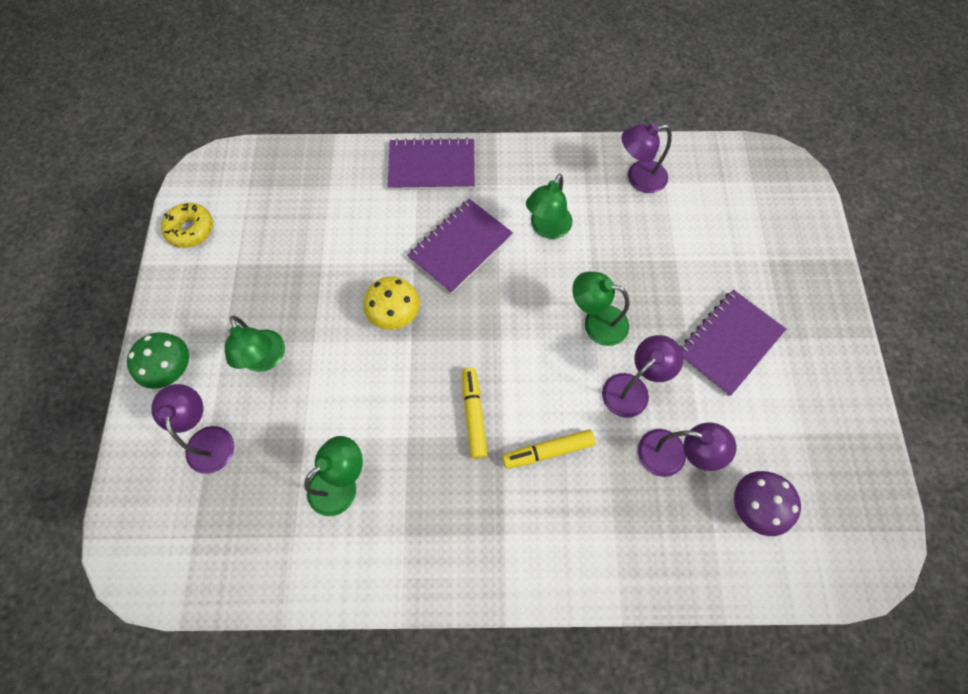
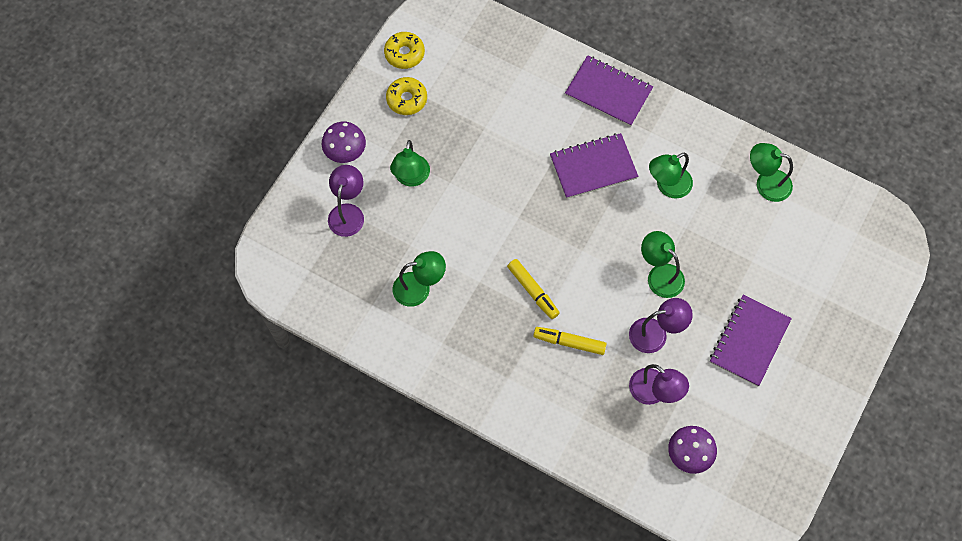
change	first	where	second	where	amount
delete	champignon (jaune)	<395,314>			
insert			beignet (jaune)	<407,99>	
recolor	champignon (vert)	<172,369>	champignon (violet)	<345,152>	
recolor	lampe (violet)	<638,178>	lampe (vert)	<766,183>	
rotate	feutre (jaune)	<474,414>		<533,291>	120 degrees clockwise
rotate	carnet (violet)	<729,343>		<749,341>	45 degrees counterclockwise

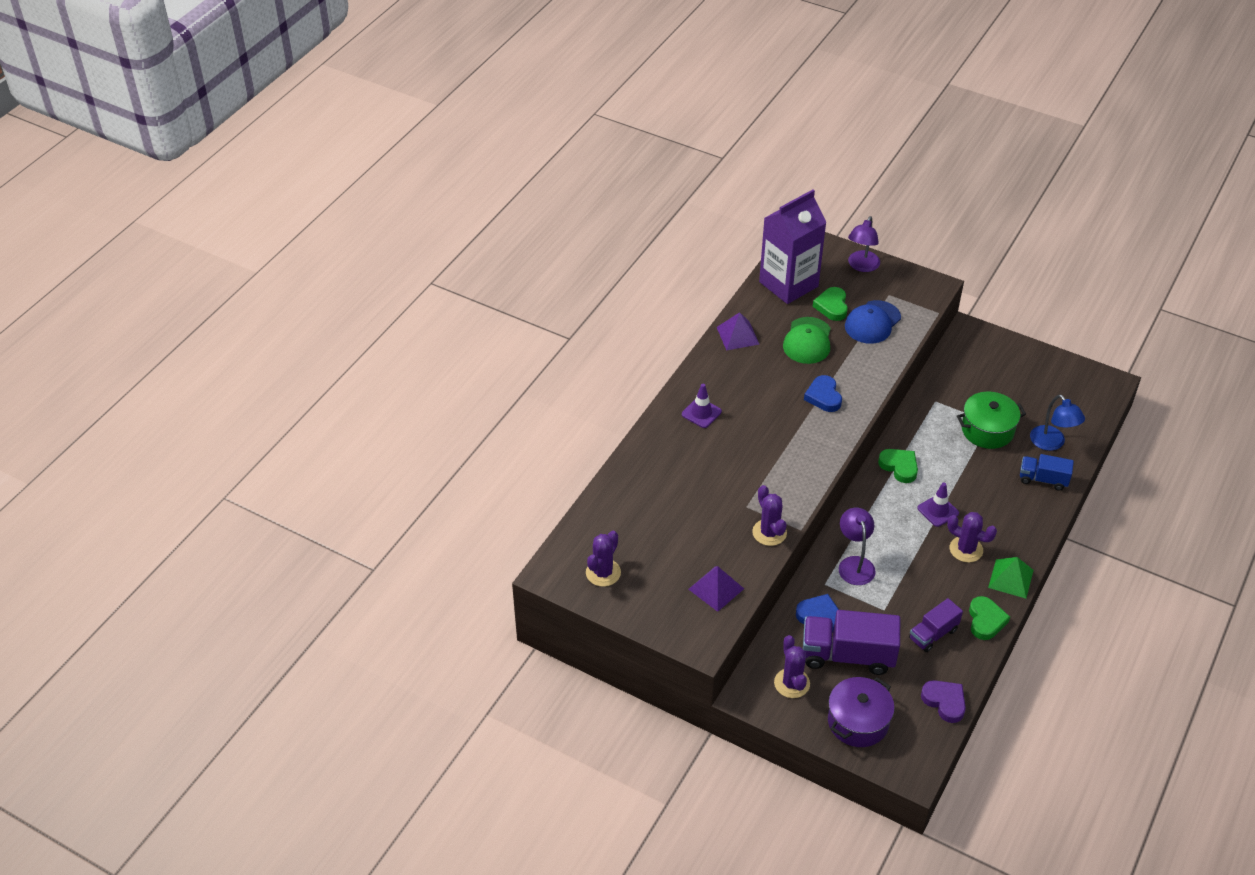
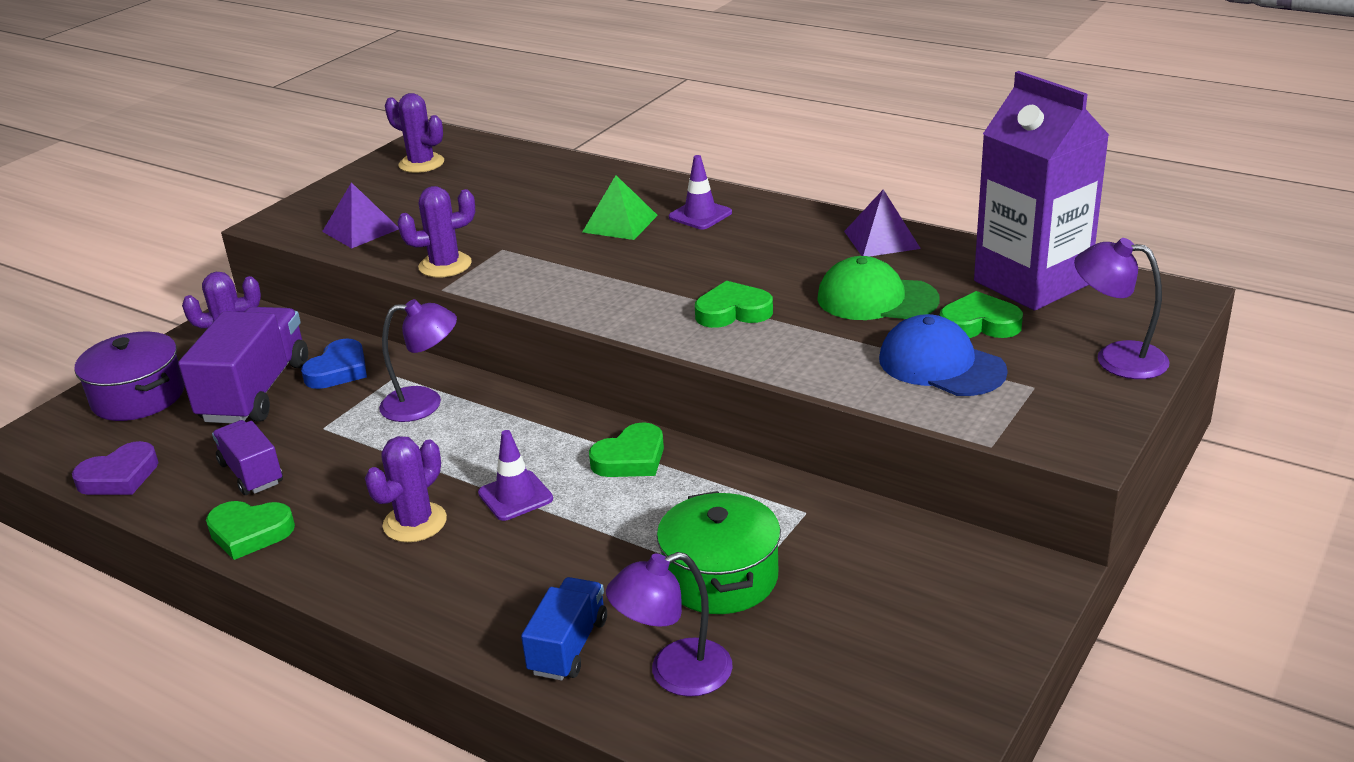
change	first	where	second	where	amount
move	pyramide (vert)	<1011,578>		<620,223>	
recolor	cœur (bleu)	<823,396>	cœur (vert)	<733,312>	
recolor	lampe (bleu)	<1051,443>	lampe (violet)	<675,674>	

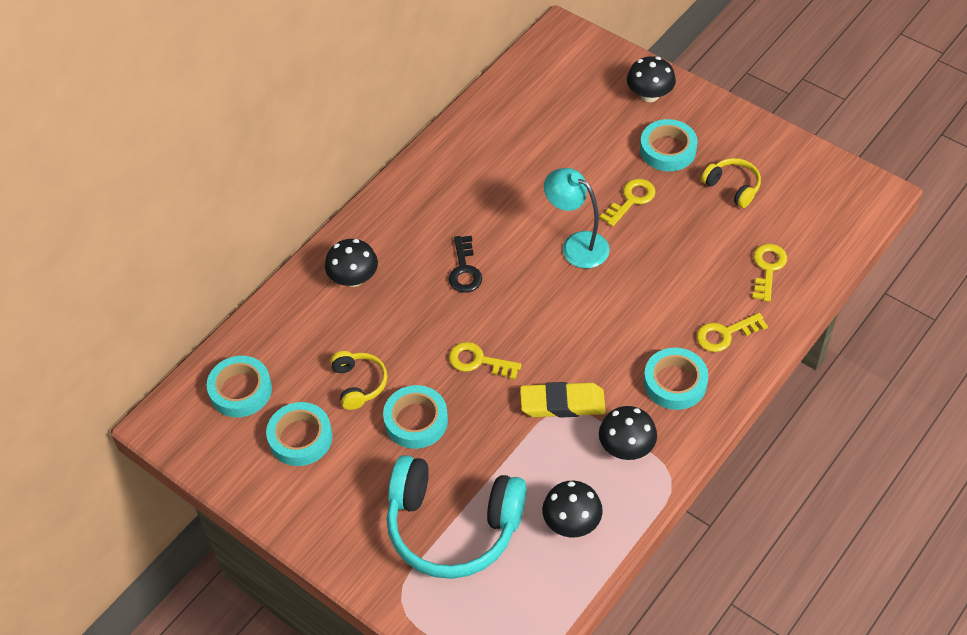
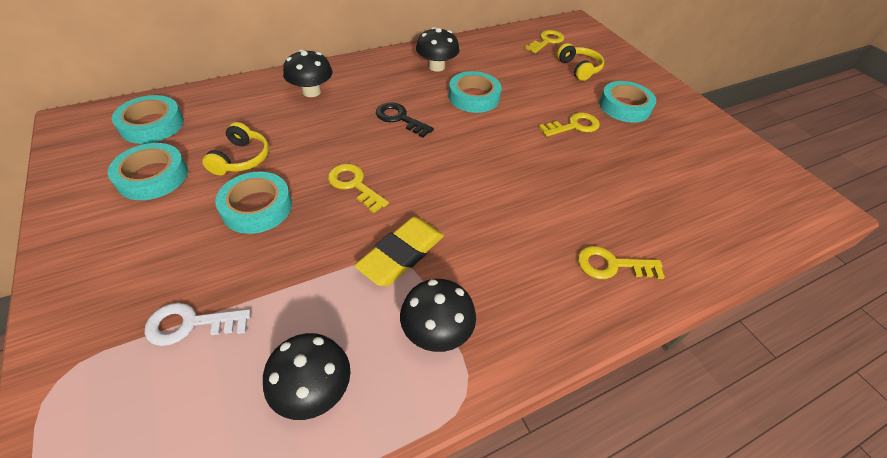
change	first	where	second	where	amount
delete	lampe (turquoise)	<576,245>			
move	champignon (noir)	<649,95>		<436,67>	
move	ruban adhésif (turquoise)	<675,382>		<474,97>	
move	casque audio (jaune)	<732,187>		<579,68>	
move	clé (jaune)	<768,268>		<546,41>	
replace	casque audio (turquoise)	<453,526>	clé (blanc)	<190,324>	
rotate	clé (noir)	<464,270>		<399,118>	105 degrees clockwise
rotate	gomme (jaune)	<562,403>		<401,255>	75 degrees counterclockwise

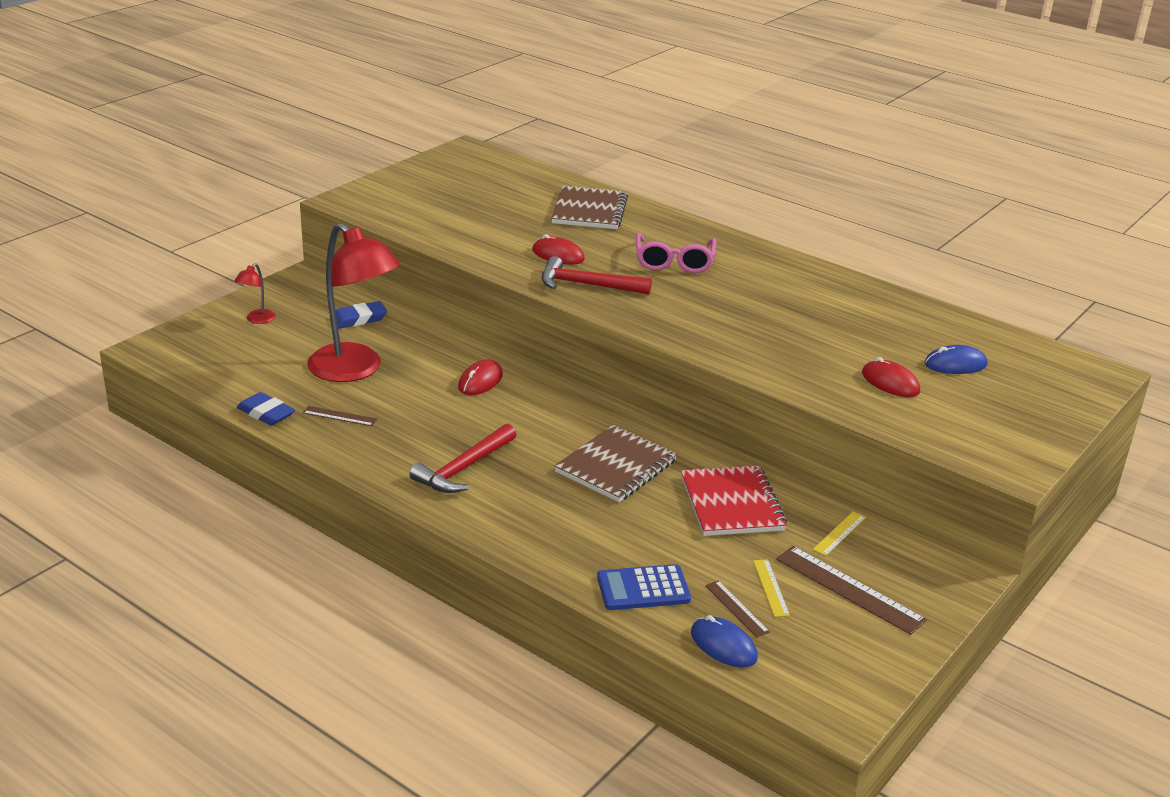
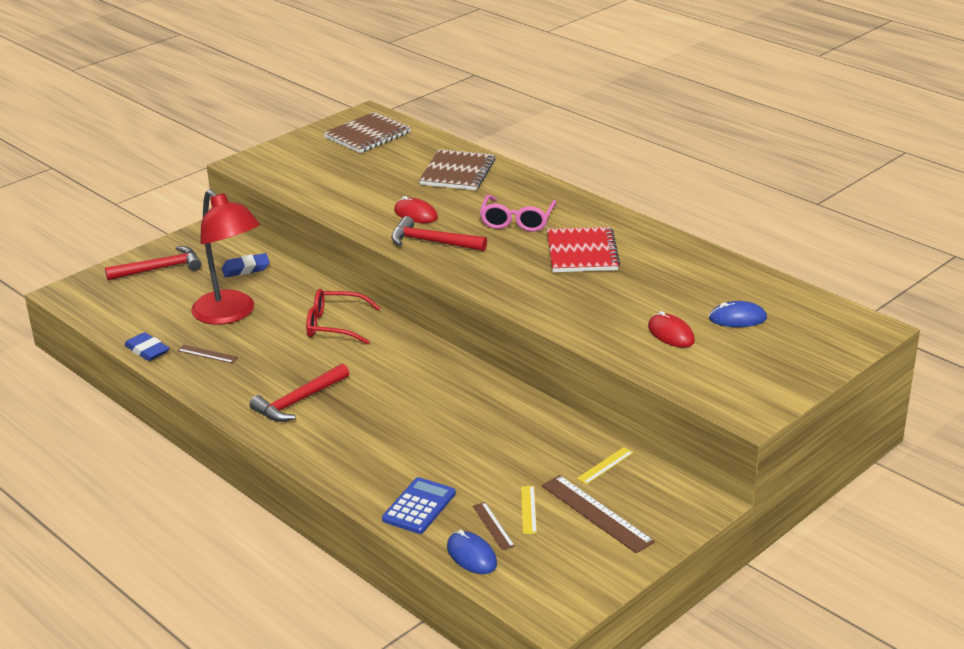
change	first	where	second	where	amount
move	carnet (marron)	<616,466>		<367,135>	
move	carnet (rouge)	<732,504>		<582,252>	
replace	lampe (rouge)	<257,320>	marteau (rouge)	<160,269>	
replace	souris (rouge)	<480,381>	lunettes (rouge)	<334,325>	
rotate	calculatrice (bleu)	<643,589>		<419,506>	120 degrees clockwise

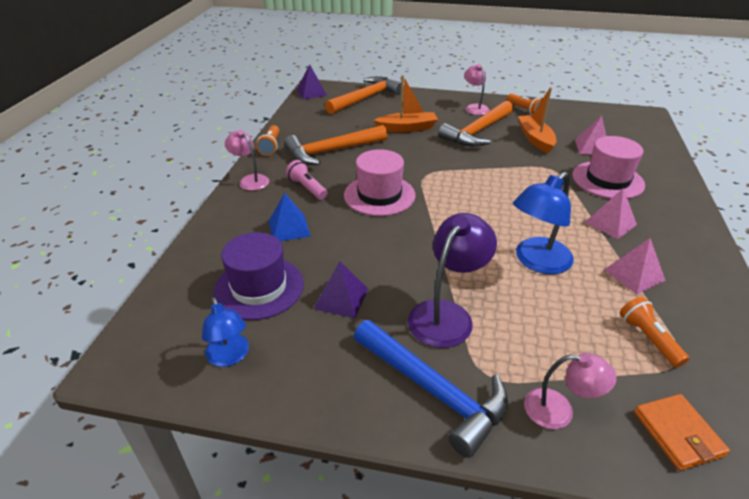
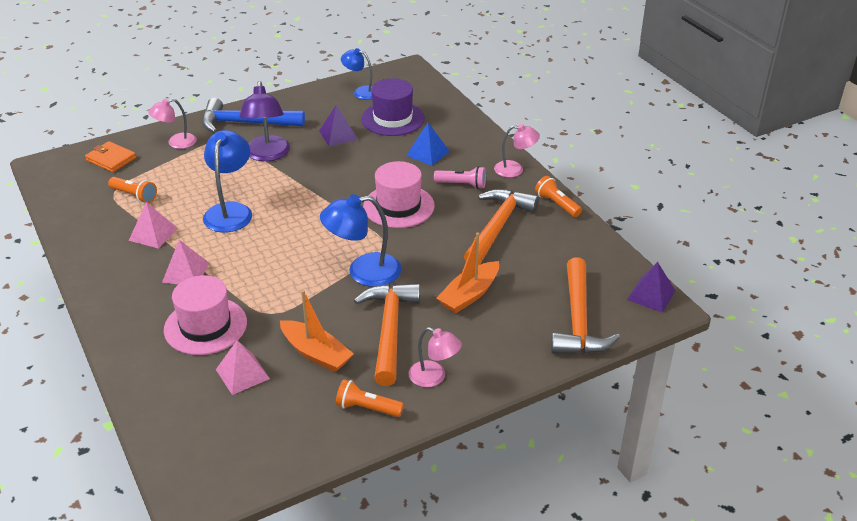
change	first	where	second	where	amount
insert			lampe (bleu)	<363,272>	

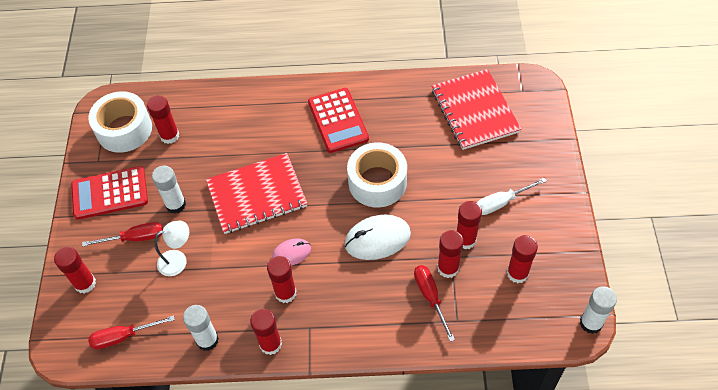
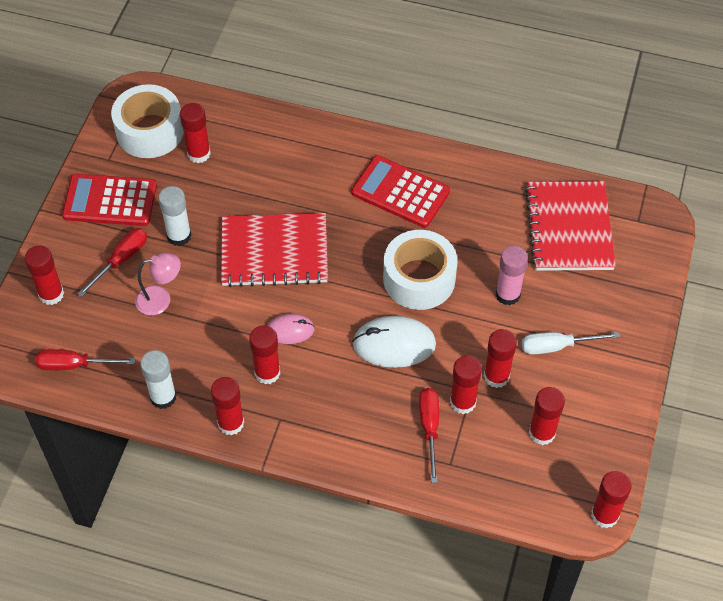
change	first	where	second	where	amount
insert			bâton de colle (rose)	<507,294>	
recolor	lampe (blanc)	<178,260>	lampe (rose)	<161,299>	
recolor	bâton de colle (blanc)	<591,323>	bâton de colle (rouge)	<604,515>	
rotate	tournevis (rouge)	<134,238>		<121,260>	60 degrees counterclockwise
rotate	calculatrice (rouge)	<338,120>		<400,192>	120 degrees clockwise

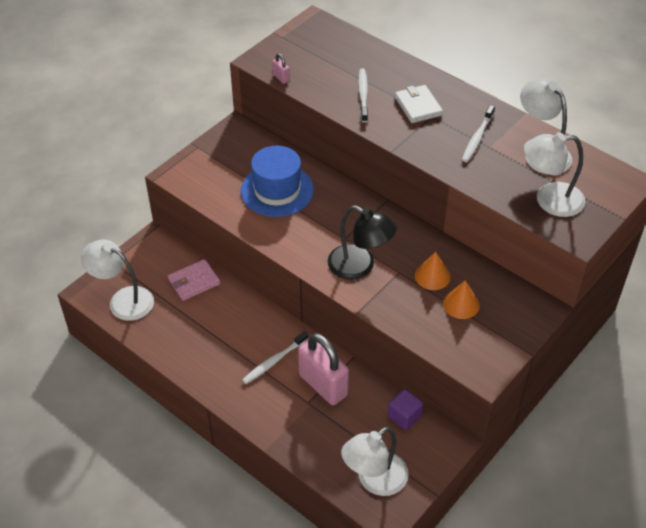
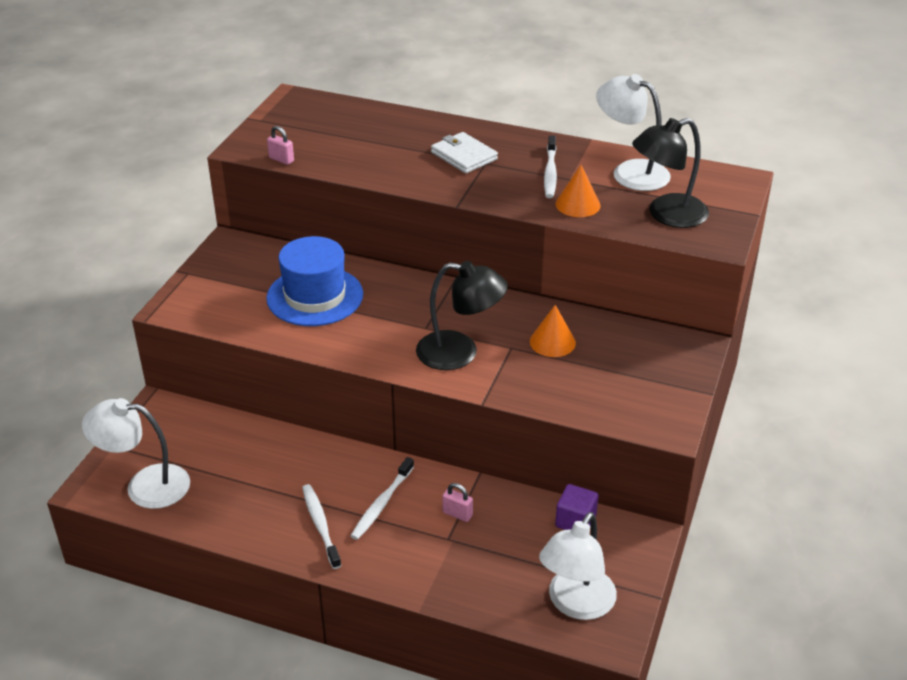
change	first	where	second	where	amount
delete	portefeuille (rose)	<194,282>			
move	brosse à dents (blanc)	<363,95>		<320,525>	
move	cône (orange)	<461,304>		<578,204>	
recolor	lampe (blanc)	<549,200>	lampe (noir)	<667,215>	
resize	cadenas (rose)	<323,385>		<457,514>	x0.41

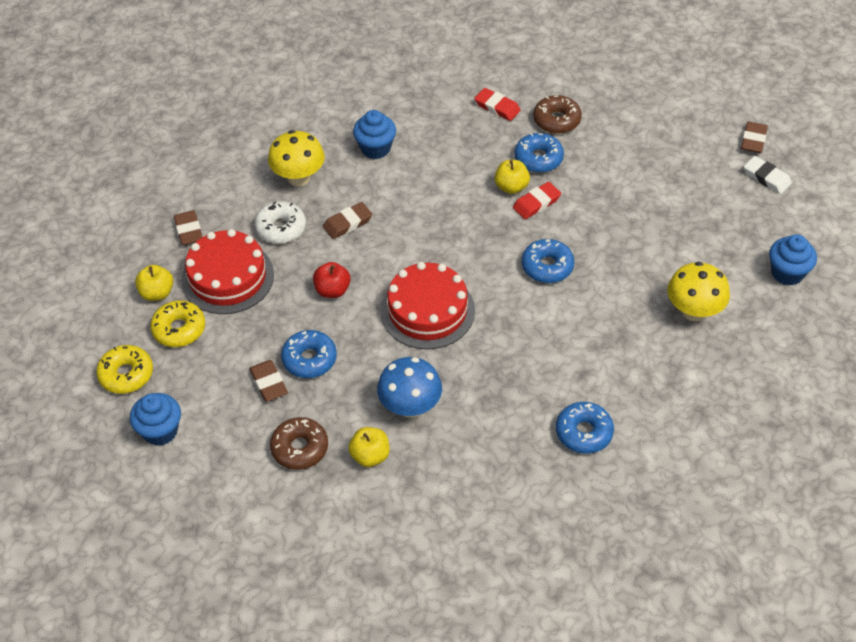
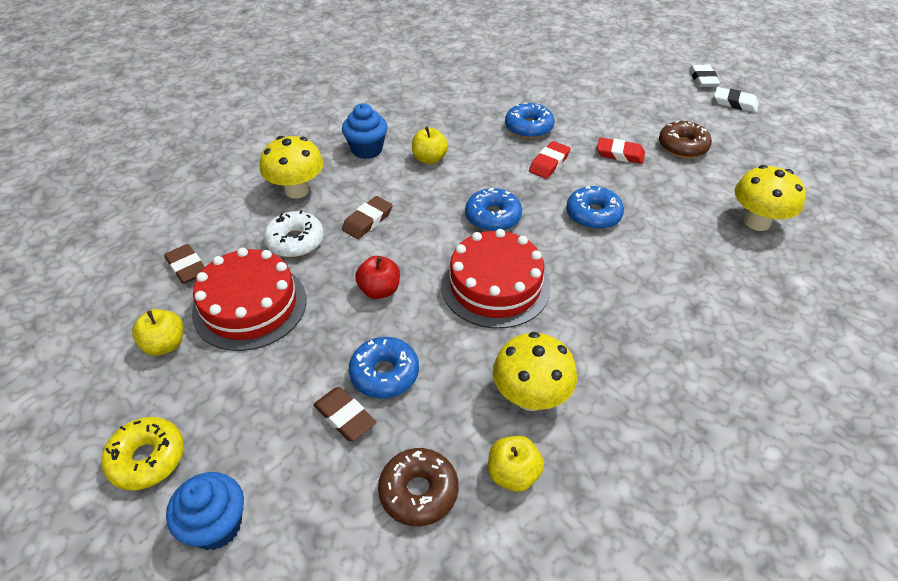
change	first	where	second	where	amount
delete	beignet (jaune)	<179,329>			
delete	muffin (bleu)	<787,273>			
move	gomme (rouge)	<497,107>		<620,154>	
move	pomme (jaune)	<511,187>		<429,159>	
move	beignet (marron)	<556,120>		<682,146>	
move	beignet (bleu)	<584,432>		<493,217>	
recolor	champignon (bleu)	<410,406>	champignon (jaune)	<530,397>	
recolor	gomme (marron)	<753,140>	gomme (blanc)	<703,79>	

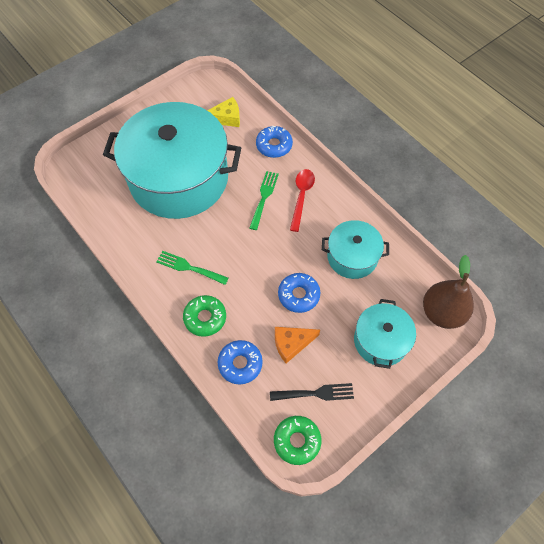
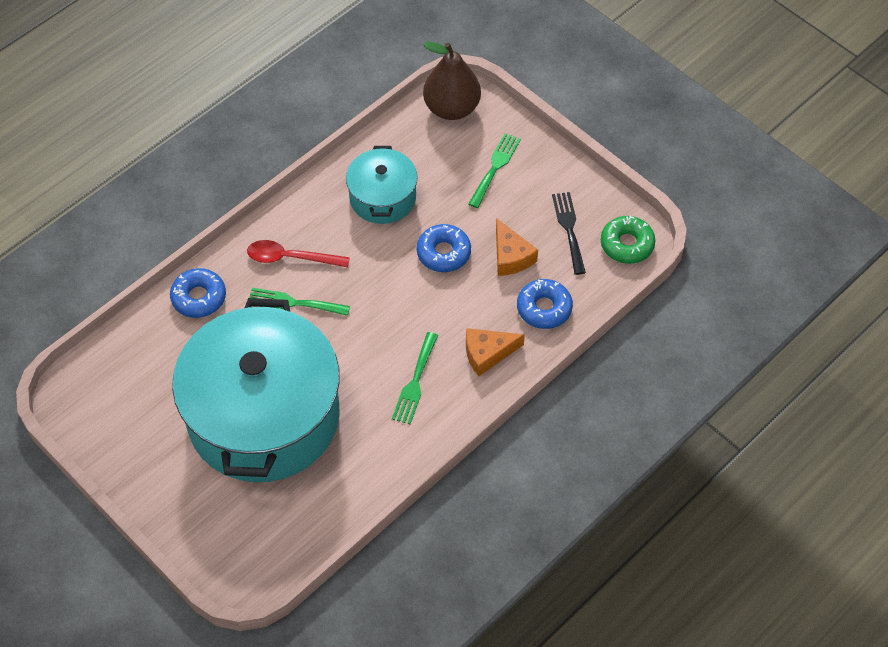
change	first	where	second	where	amount
delete	fromage (jaune)	<226,118>			
replace	beignet (vert)	<205,318>	fromage (orange)	<487,354>	
replace	marmite (turquoise)	<381,340>	fourchette (vert)	<495,167>	

